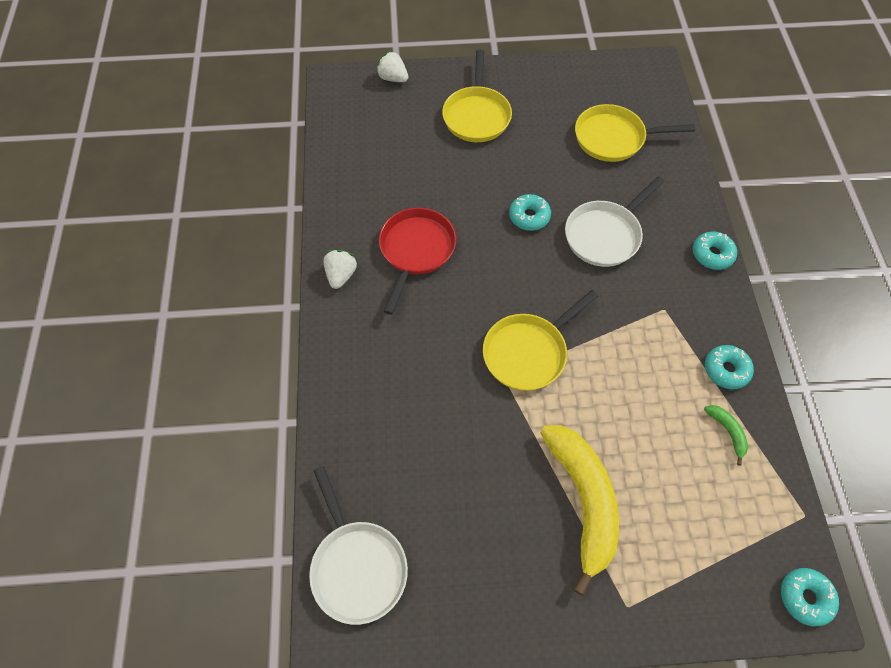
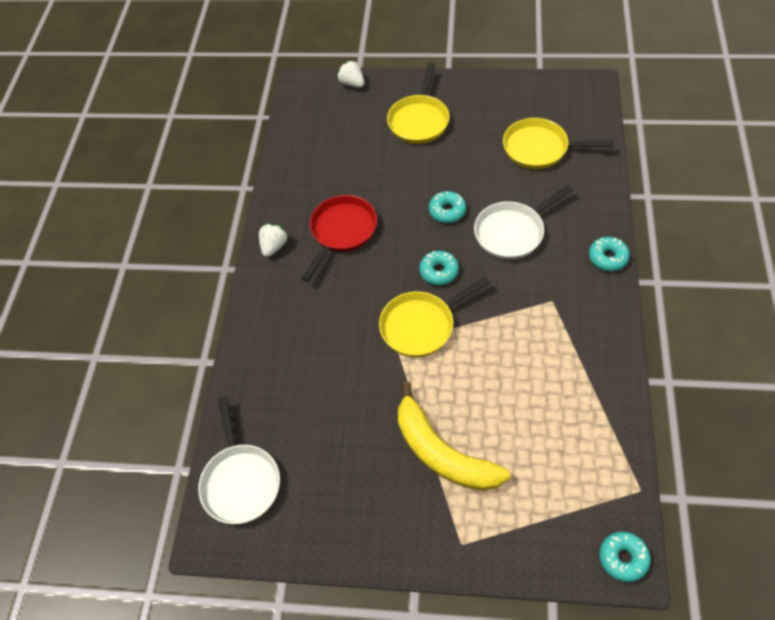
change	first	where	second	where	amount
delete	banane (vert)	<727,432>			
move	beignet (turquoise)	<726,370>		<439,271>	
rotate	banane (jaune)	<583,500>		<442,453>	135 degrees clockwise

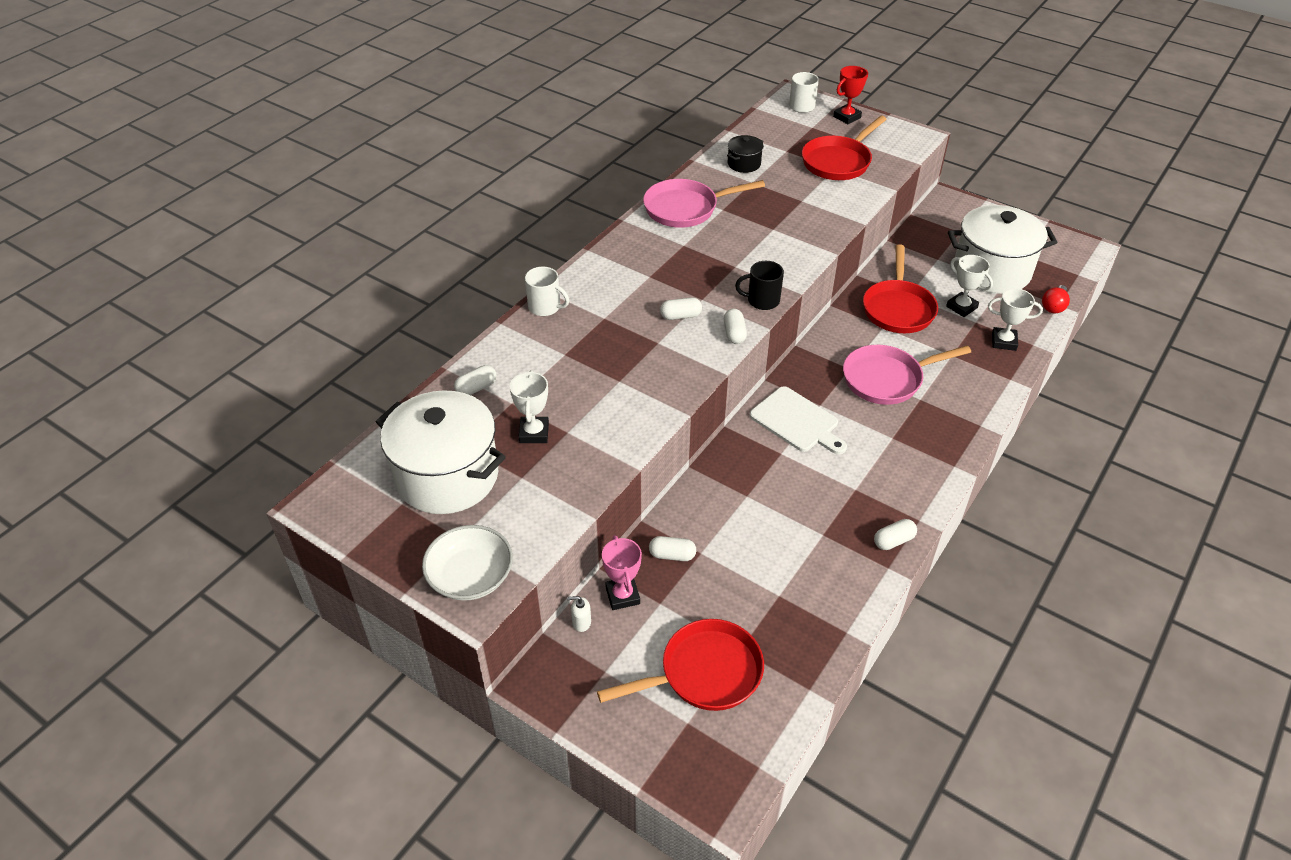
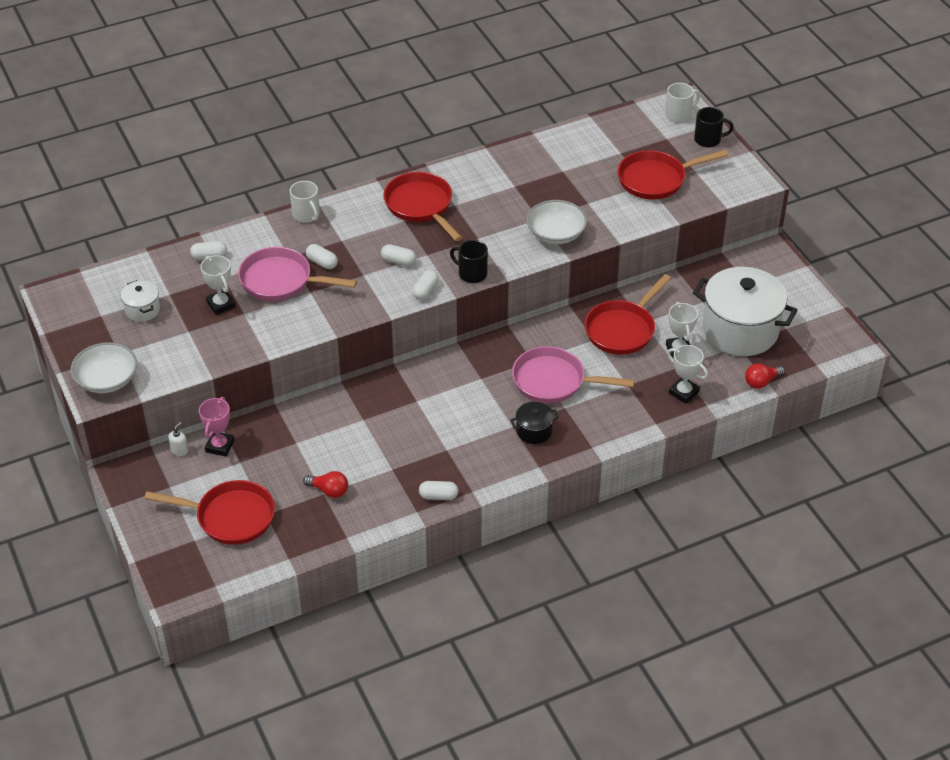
change	first	where	second	where	amount
delete	planche à découper (blanc)	<797,421>			
insert			ampoule (rouge)	<329,491>	
insert			poêle (rouge)	<421,206>	
insert			bol (blanc)	<556,233>	
move	poêle (rose)	<686,208>		<281,281>	
move	gélule (blanc)	<672,555>		<322,262>	
move	marmite (noir)	<744,164>		<534,431>	
replace	trophée (rouge)	<847,117>	tasse (noir)	<708,140>	
rotate	trophée (blanc)	<534,433>		<221,304>	60 degrees counterclockwise
rotate	distributeur de savon (blanc)	<581,622>		<179,450>	90 degrees clockwise
resize	marmite (blanc)	<447,476>		<142,310>	x0.44

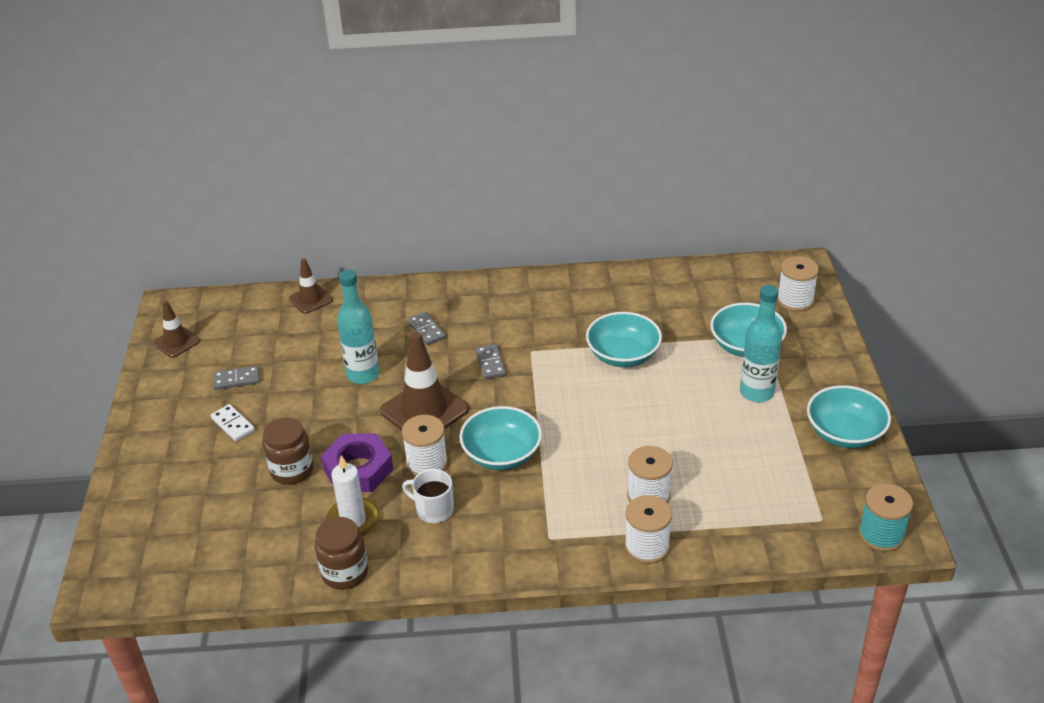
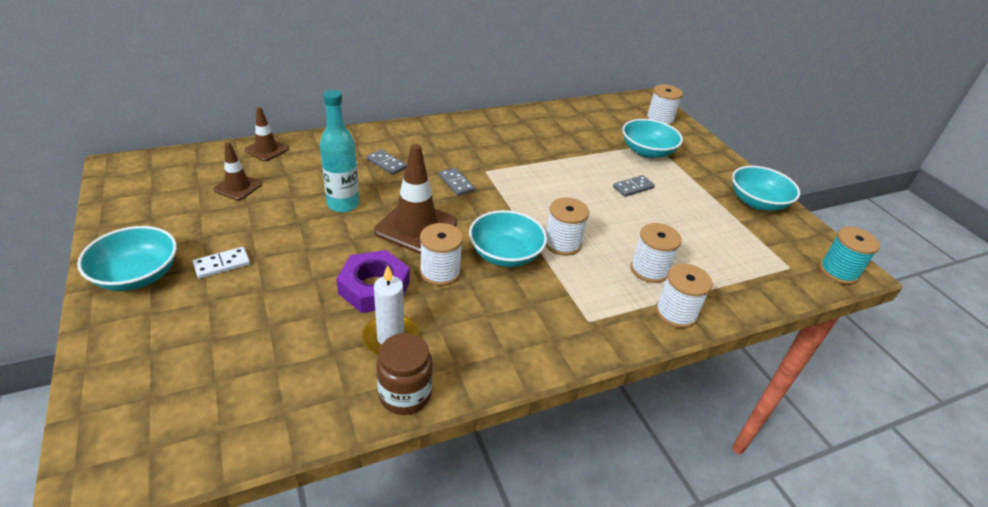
change	first	where	second	where	amount
delete	bocal (marron)	<292,470>			
delete	tasse (blanc)	<434,509>			
delete	bouteille (turquoise)	<756,392>			
insert			bobine (blanc)	<562,243>	
move	cône de chantier (marron)	<176,342>		<238,187>	
move	domino (gris)	<237,379>		<633,187>	
move	bol (turquoise)	<623,355>		<137,275>	
rotate	domino (blanc)	<233,424>		<222,264>	60 degrees counterclockwise

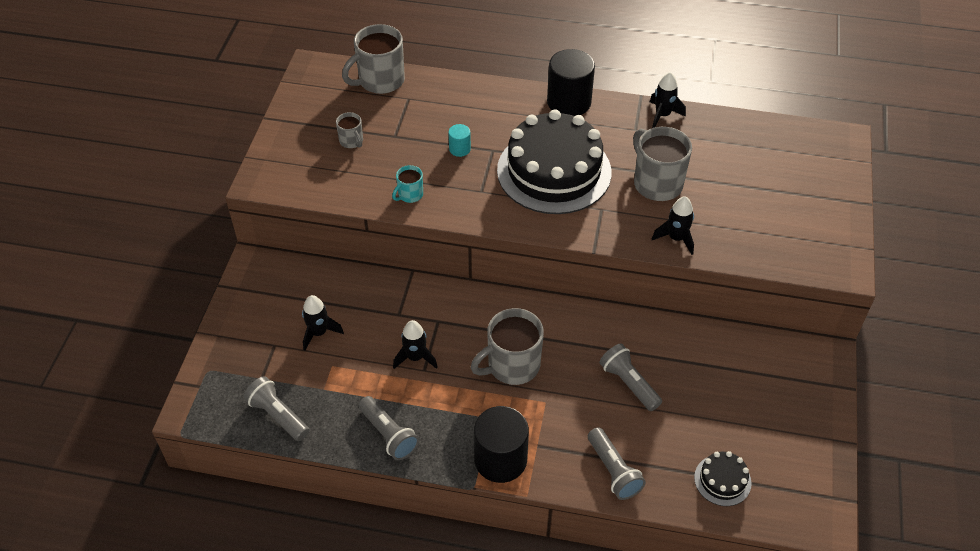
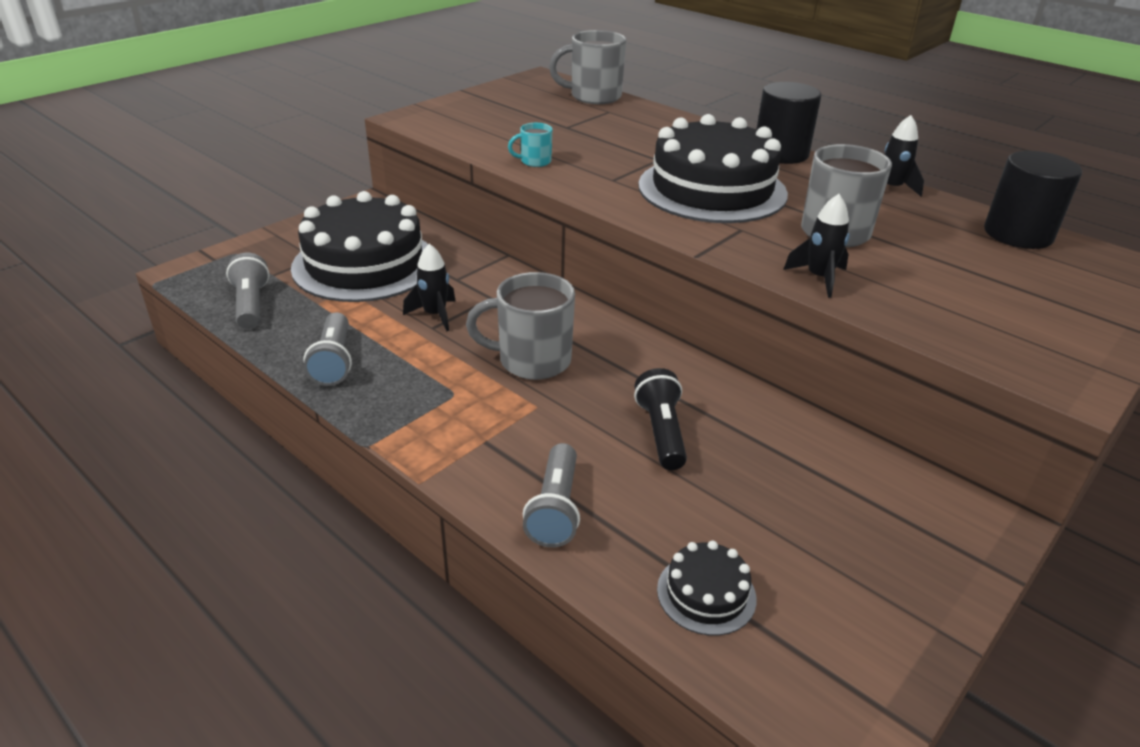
change	first	where	second	where	amount
delete	tasse (gris)	<351,141>			
delete	cylindre (turquoise)	<459,149>			
move	cylindre (noir)	<500,459>		<1018,234>	
replace	fusée (noir)	<319,333>	gâteau (noir)	<365,264>	
recolor	lampe de poche (gris)	<629,383>	lampe de poche (noir)	<661,432>	

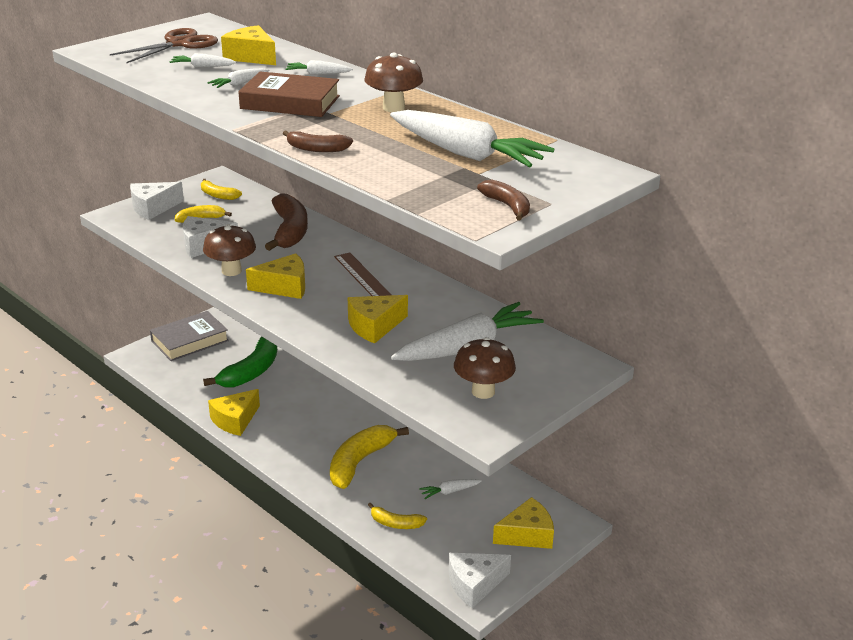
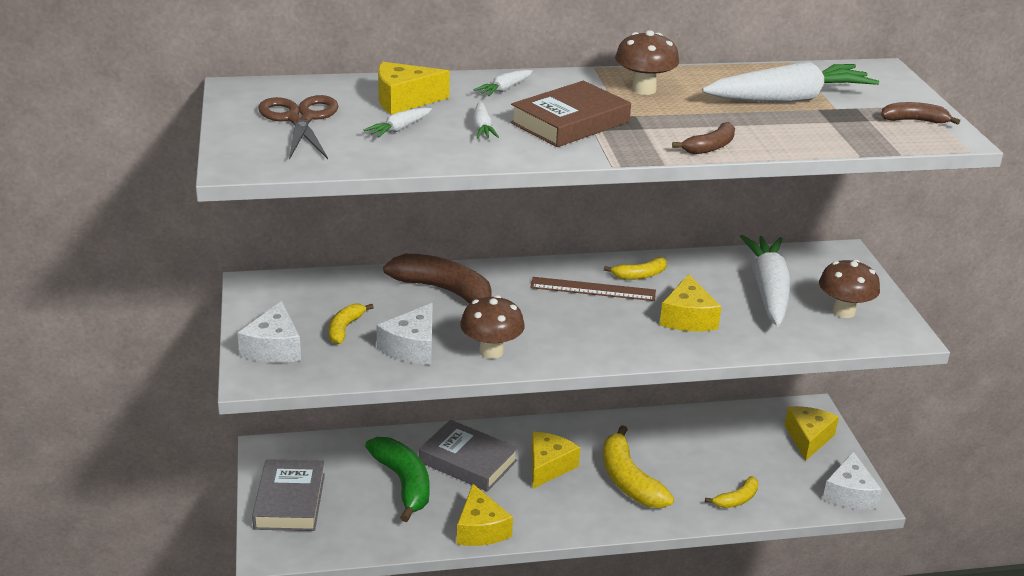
change	first	where	second	where	amount
delete	carotte (blanc)	<450,492>			
insert			livre (gris)	<468,461>	
move	banane (jaune)	<218,195>		<640,275>	
move	fromage (jaune)	<284,287>		<548,466>	

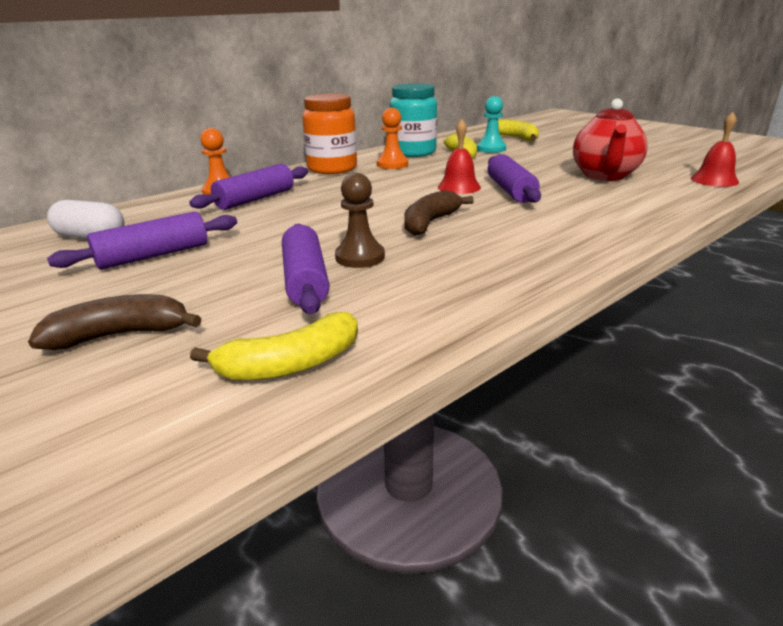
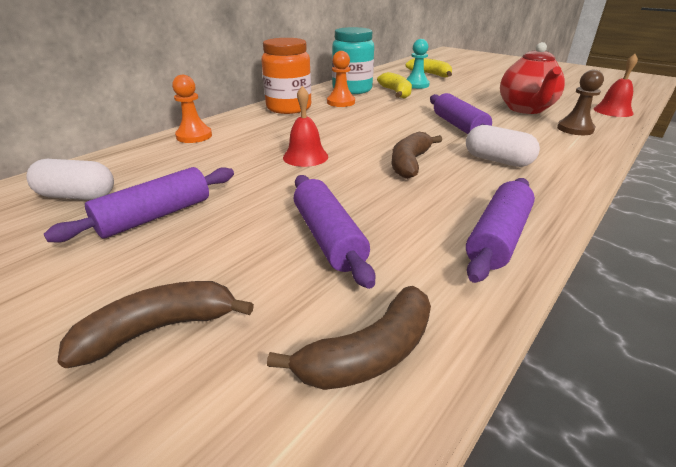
change	first	where	second	where	amount
insert			gélule (blanc)	<497,160>	
move	rouleau à pâtisserie (violet)	<255,199>		<498,238>	
move	pion (marron)	<360,257>		<575,129>	
move	cloche (rouge)	<459,187>		<305,156>	
recolor	banane (jaune)	<291,364>	banane (marron)	<370,353>	

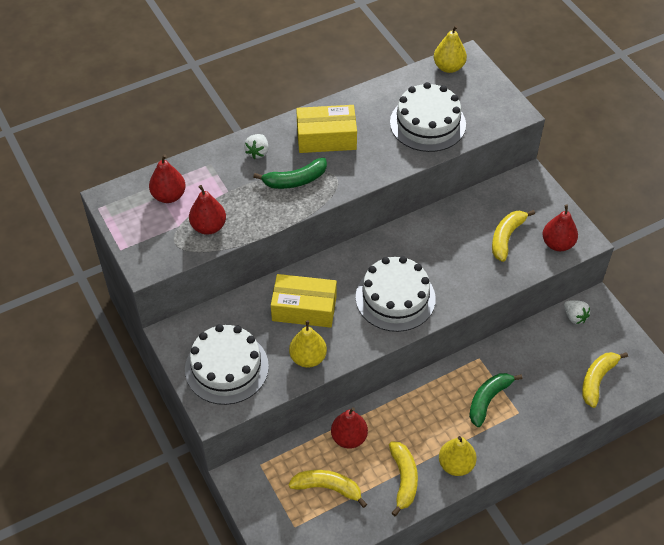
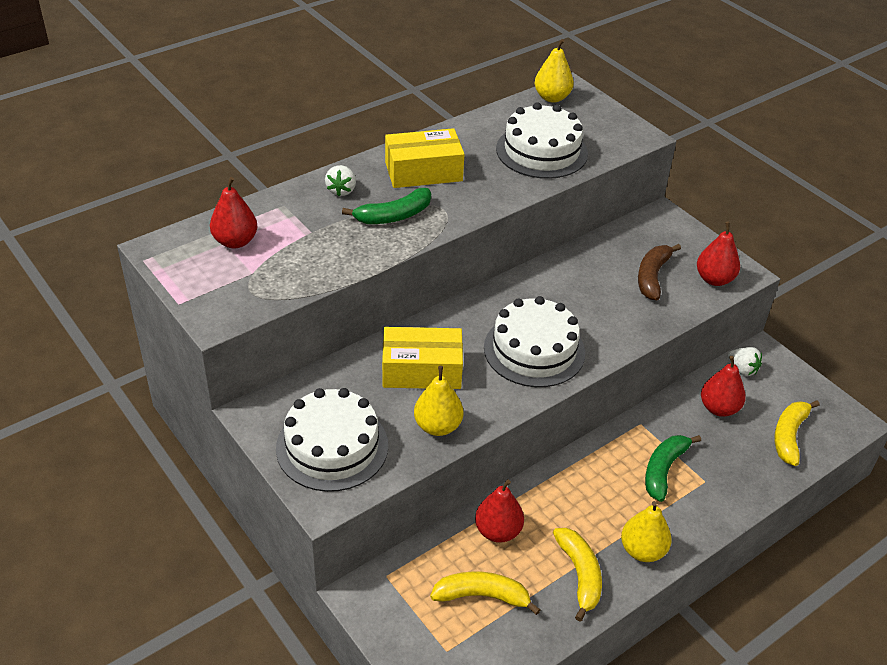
change	first	where	second	where	amount
move	poire (rouge)	<208,227>		<719,408>	
recolor	banane (jaune)	<506,237>	banane (marron)	<652,277>	

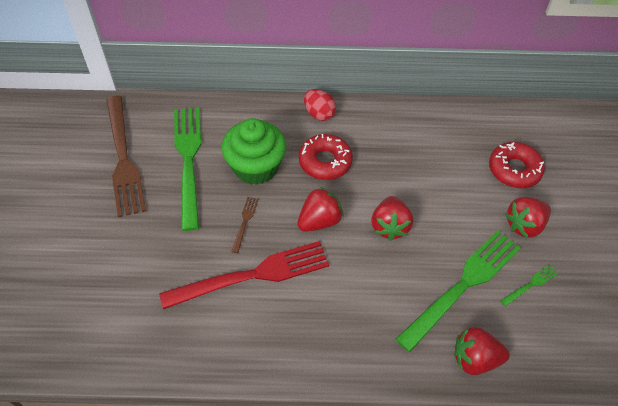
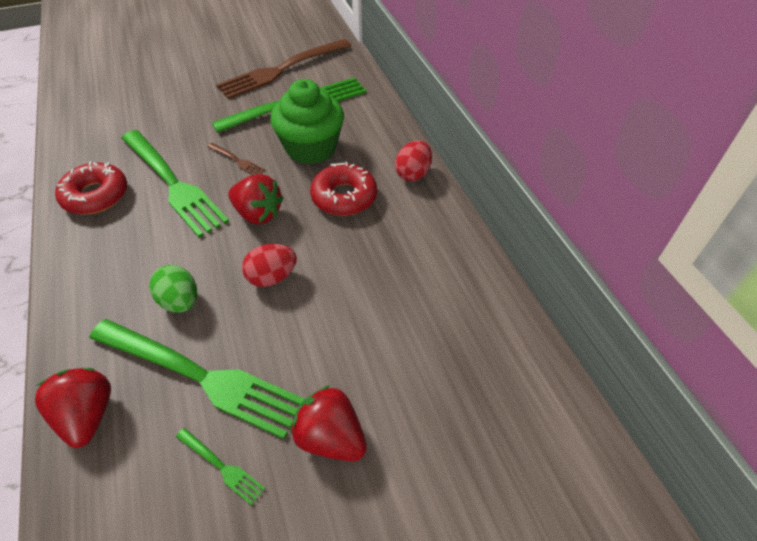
change	first	where	second	where	amount
insert			œuf (vert)	<180,301>	
move	beignet (rouge)	<514,170>		<96,196>	
replace	fraise (rouge)	<389,226>	œuf (rouge)	<272,277>	
recolor	fourchette (rouge)	<253,275>	fourchette (vert)	<173,184>	
rotate	fourchette (marron)	<245,222>		<237,160>	45 degrees clockwise

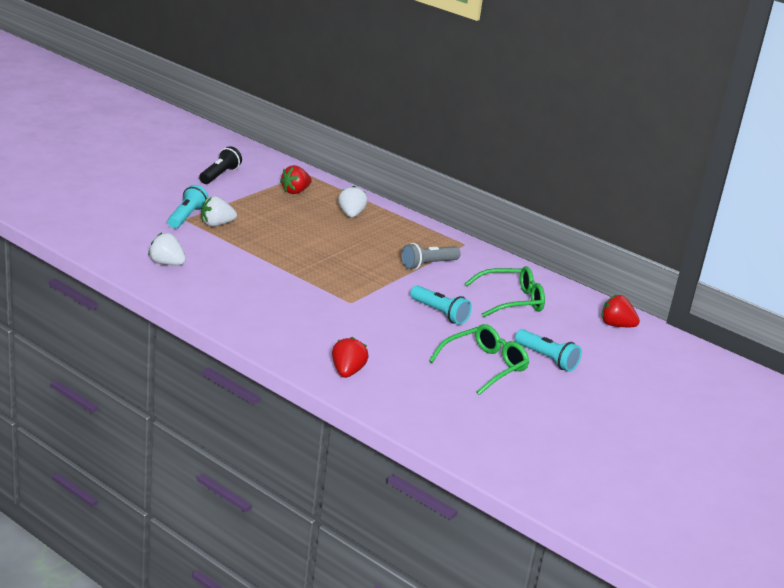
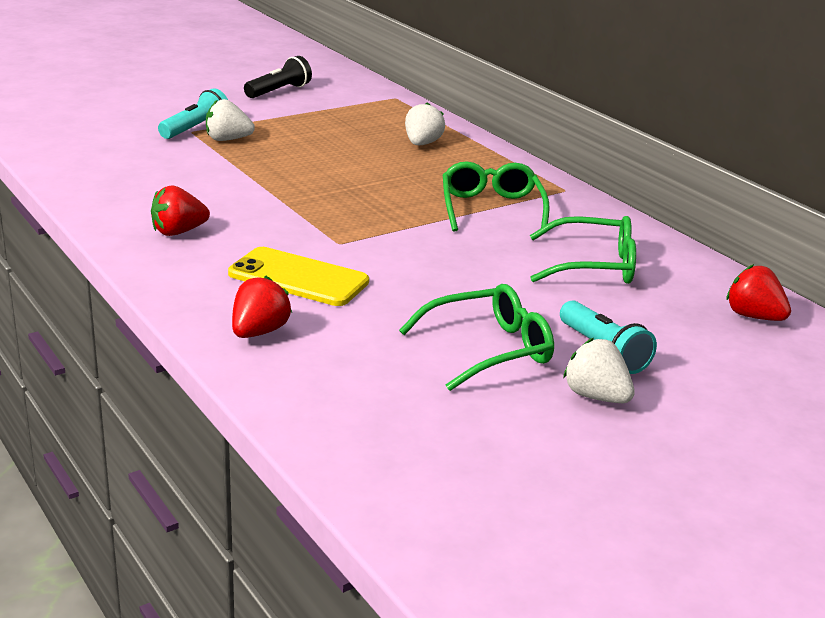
change	first	where	second	where	amount
delete	lampe de poche (turquoise)	<440,313>			
insert			téléphone (jaune)	<298,278>	
move	fraise (blanc)	<166,263>		<596,396>	
move	fraise (rouge)	<295,191>		<178,232>	
replace	lampe de poche (gris)	<428,265>	lunettes (vert)	<491,209>	

